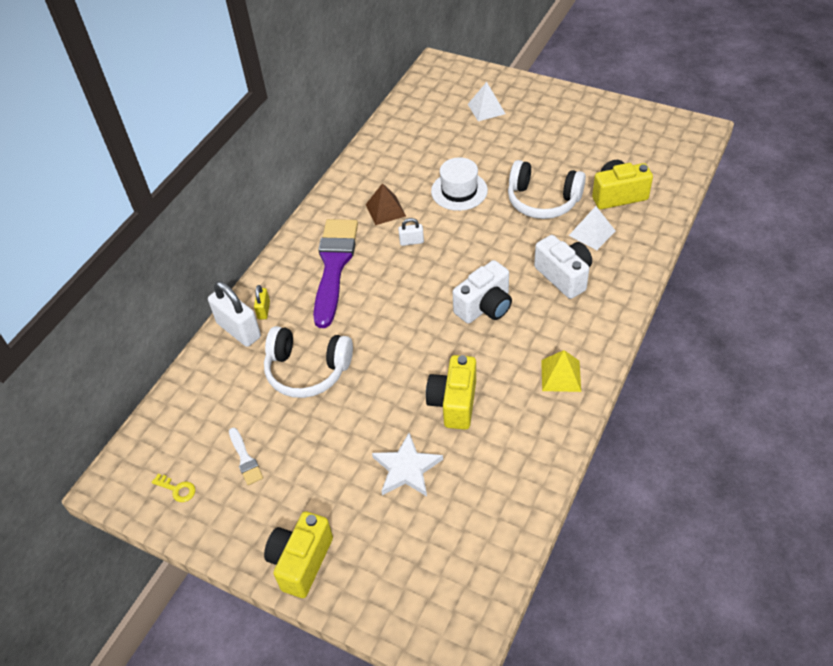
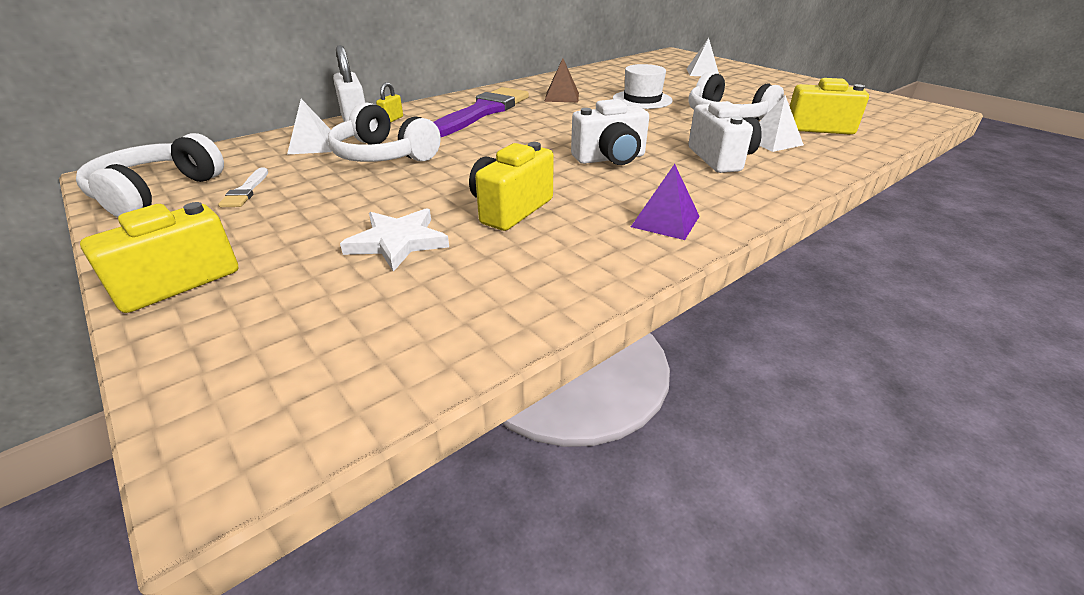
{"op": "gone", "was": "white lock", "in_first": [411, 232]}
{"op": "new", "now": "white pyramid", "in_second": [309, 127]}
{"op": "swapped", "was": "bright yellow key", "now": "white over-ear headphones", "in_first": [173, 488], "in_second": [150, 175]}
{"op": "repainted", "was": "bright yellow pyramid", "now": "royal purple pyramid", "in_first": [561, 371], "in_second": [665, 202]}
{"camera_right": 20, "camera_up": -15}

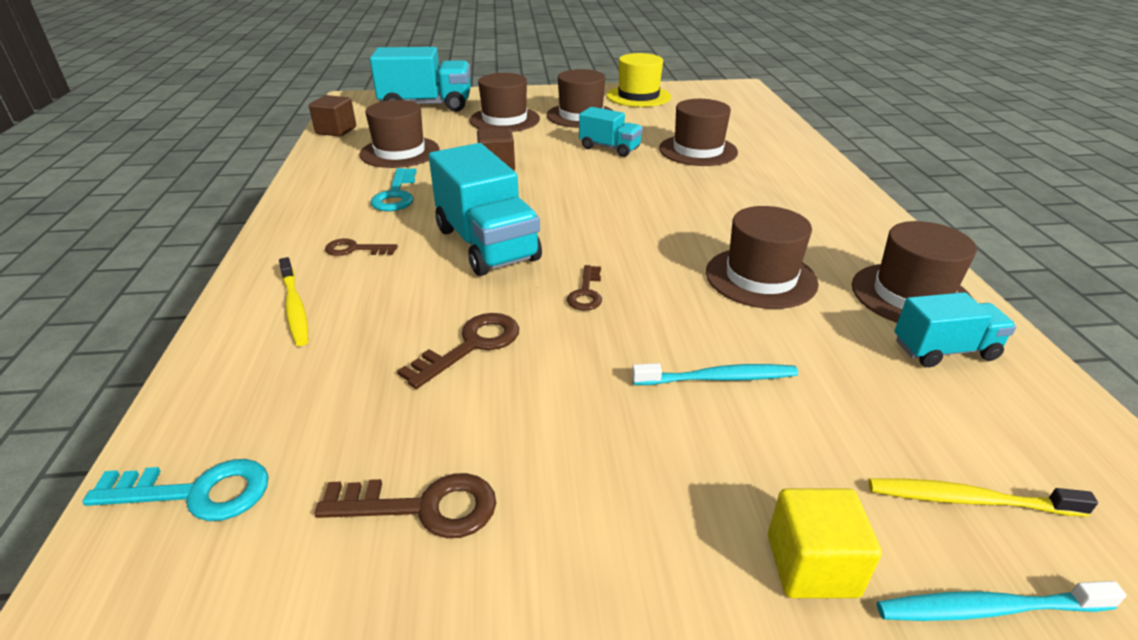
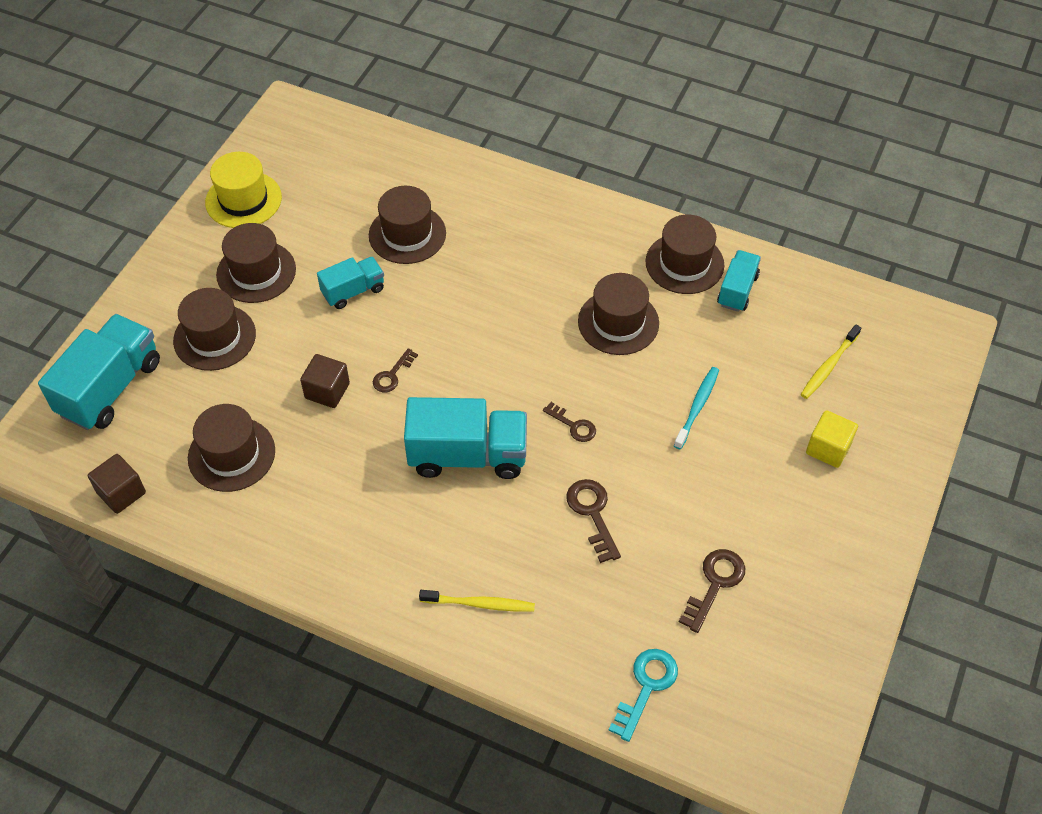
{"op": "gone", "was": "teal key", "in_first": [393, 189]}
{"op": "gone", "was": "teal dental brush", "in_first": [1001, 601]}
{"op": "shifted", "was": "brown key", "in_first": [361, 247], "in_second": [395, 370]}
{"camera_right": -60, "camera_up": 20}

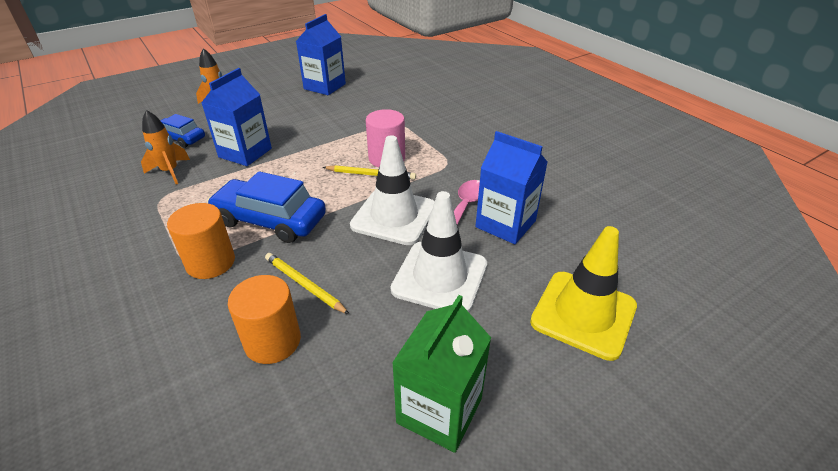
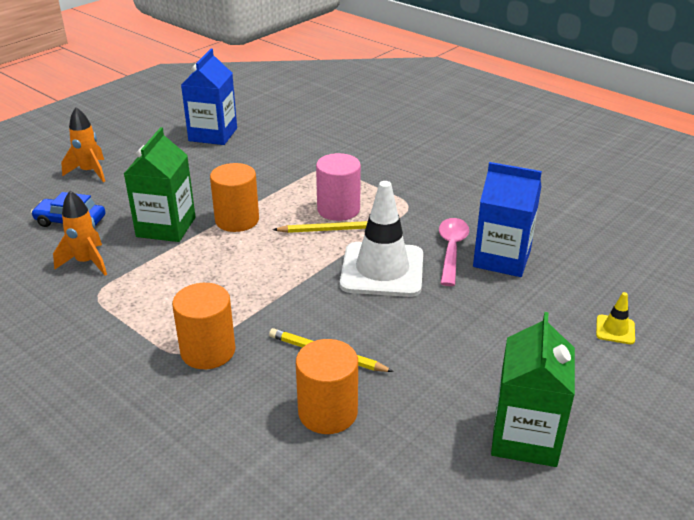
{"op": "gone", "was": "blue toy car", "in_first": [266, 207]}
{"op": "gone", "was": "white road cone", "in_first": [439, 251]}
{"op": "new", "now": "orange-coloured cylinder", "in_second": [234, 197]}
{"op": "repainted", "was": "blue milk carton", "now": "leaf-green milk carton", "in_first": [236, 117], "in_second": [160, 184]}
{"op": "scaled", "was": "bright yellow road cone", "in_first": [583, 293], "in_second": [615, 318], "ratio": 0.42}
{"camera_right": -15, "camera_up": -5}

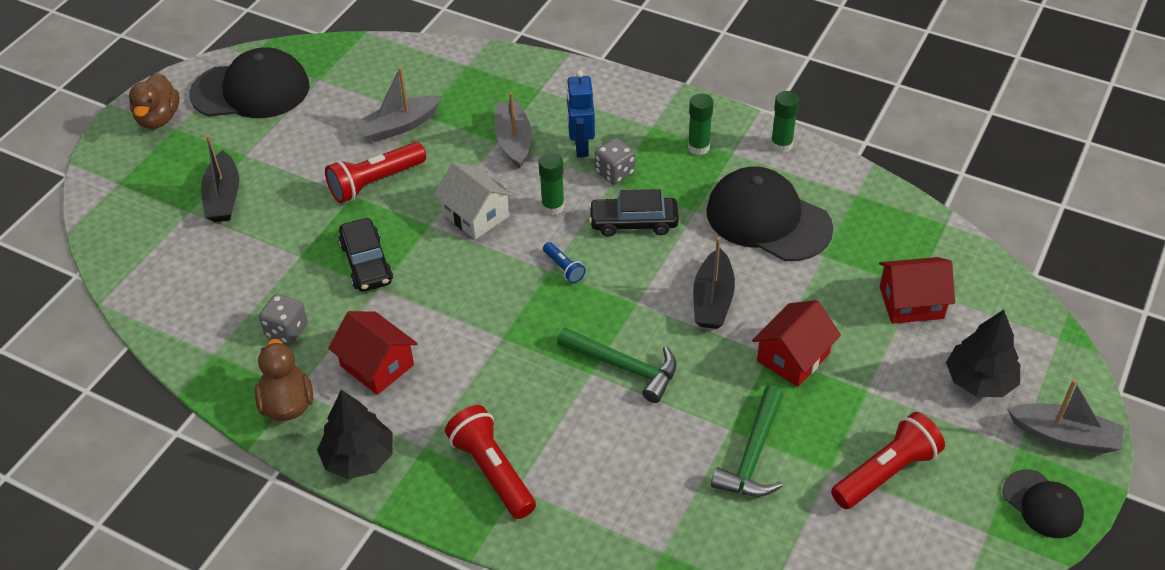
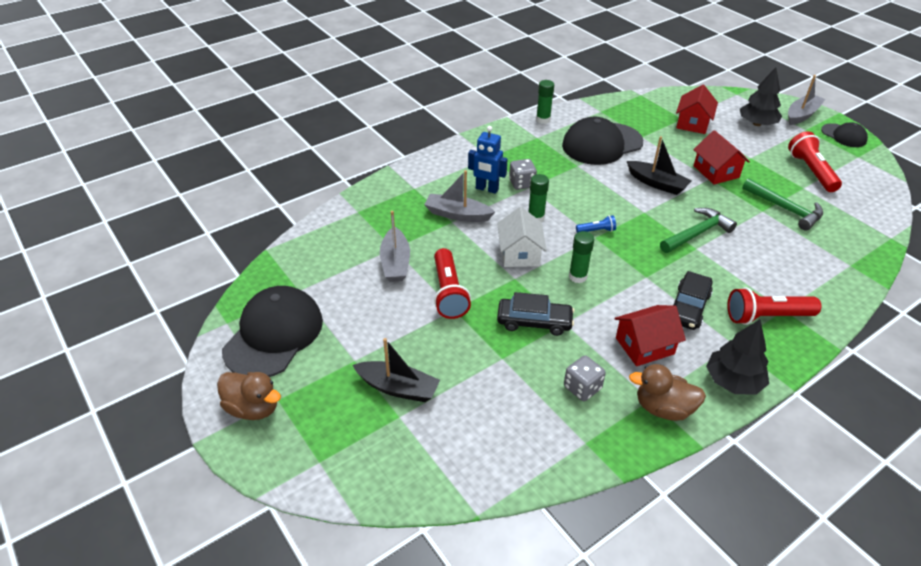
{"op": "shifted", "was": "black toy car", "in_first": [634, 213], "in_second": [693, 300]}
{"op": "shifted", "was": "leaf-green stick of glue", "in_first": [701, 124], "in_second": [581, 257]}
{"op": "rotated", "was": "white cottage", "in_first": [473, 200], "in_second": [522, 237], "clockwise": -75}
{"op": "rotated", "was": "black cap", "in_first": [1043, 503], "in_second": [844, 134], "clockwise": 60}
{"camera_right": -65, "camera_up": -5}

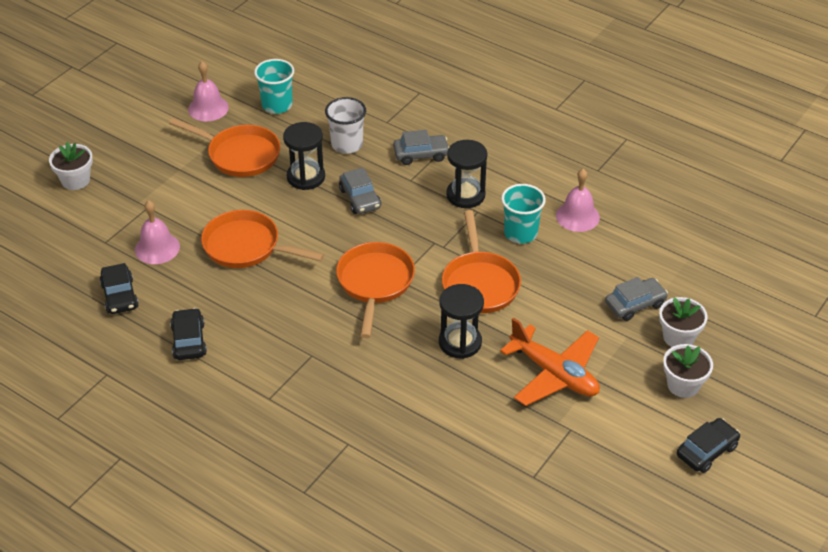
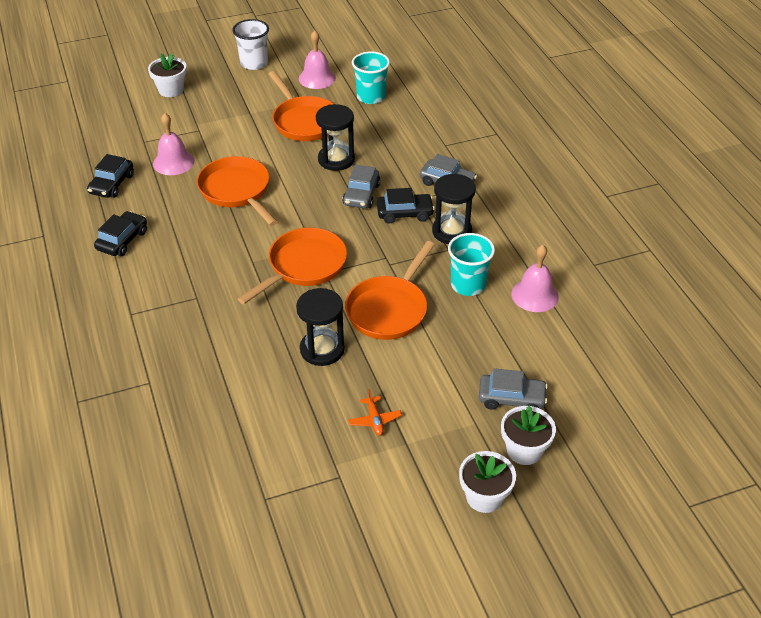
{"op": "shifted", "was": "white cup", "in_first": [345, 125], "in_second": [250, 44]}
{"op": "shifted", "was": "black toy car", "in_first": [708, 445], "in_second": [406, 206]}
{"op": "scaled", "was": "orange-coloured toy plane", "in_first": [550, 362], "in_second": [375, 412], "ratio": 0.42}
{"camera_right": 35, "camera_up": 0}

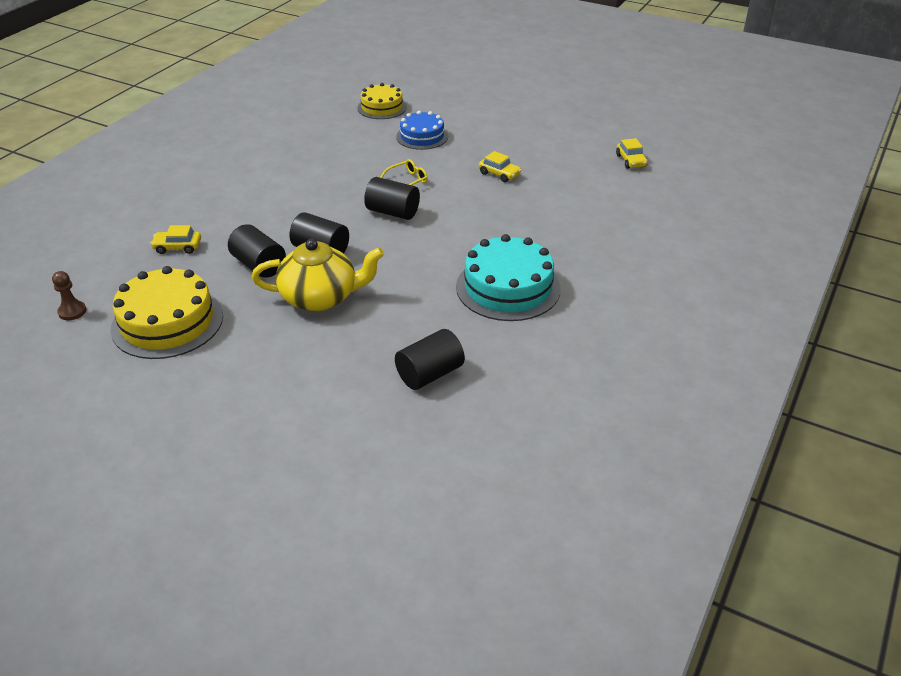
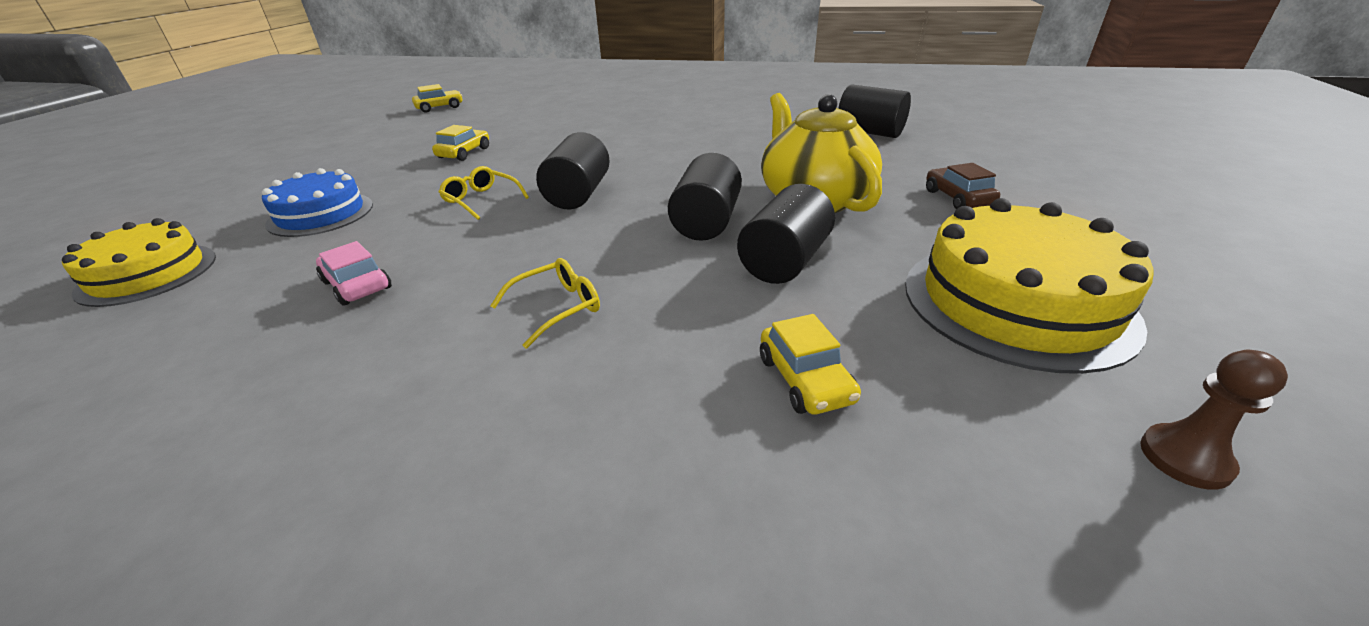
{"op": "gone", "was": "teal layer cake", "in_first": [508, 277]}
{"op": "new", "now": "rosy toy car", "in_second": [354, 273]}
{"op": "new", "now": "bright yellow eyeglasses", "in_second": [545, 303]}
{"op": "new", "now": "brown toy car", "in_second": [963, 186]}
{"camera_right": -105, "camera_up": -5}

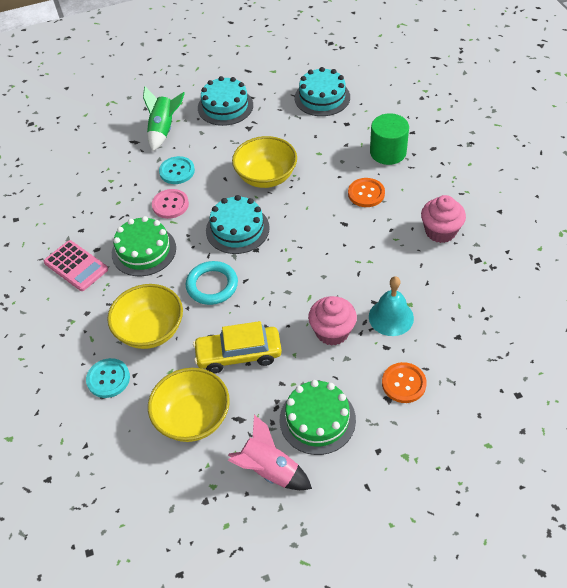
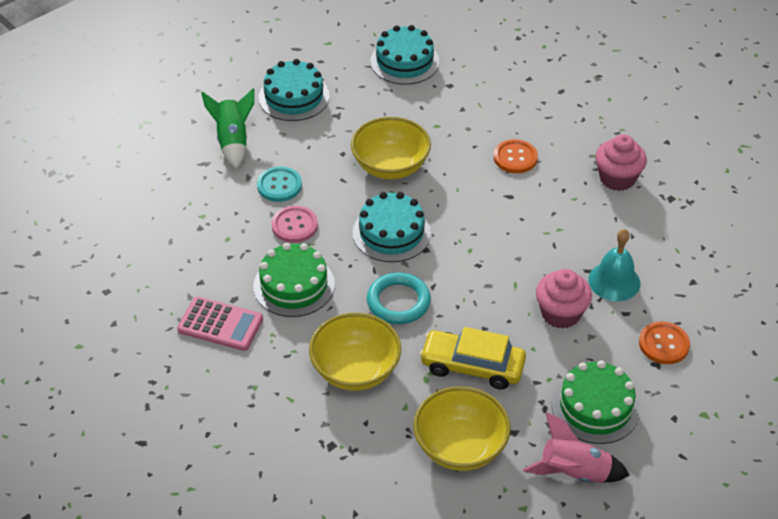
{"op": "gone", "was": "teal button", "in_first": [108, 378]}
{"op": "gone", "was": "leaf-green cylinder", "in_first": [389, 139]}
{"op": "rotated", "was": "bright yellow toy car", "in_first": [237, 347], "in_second": [472, 358], "clockwise": 45}
{"camera_right": -25, "camera_up": -5}

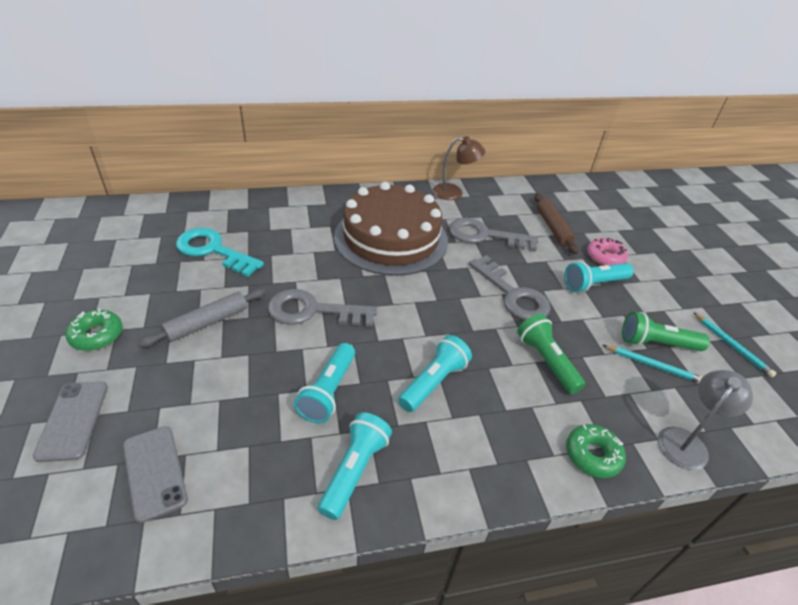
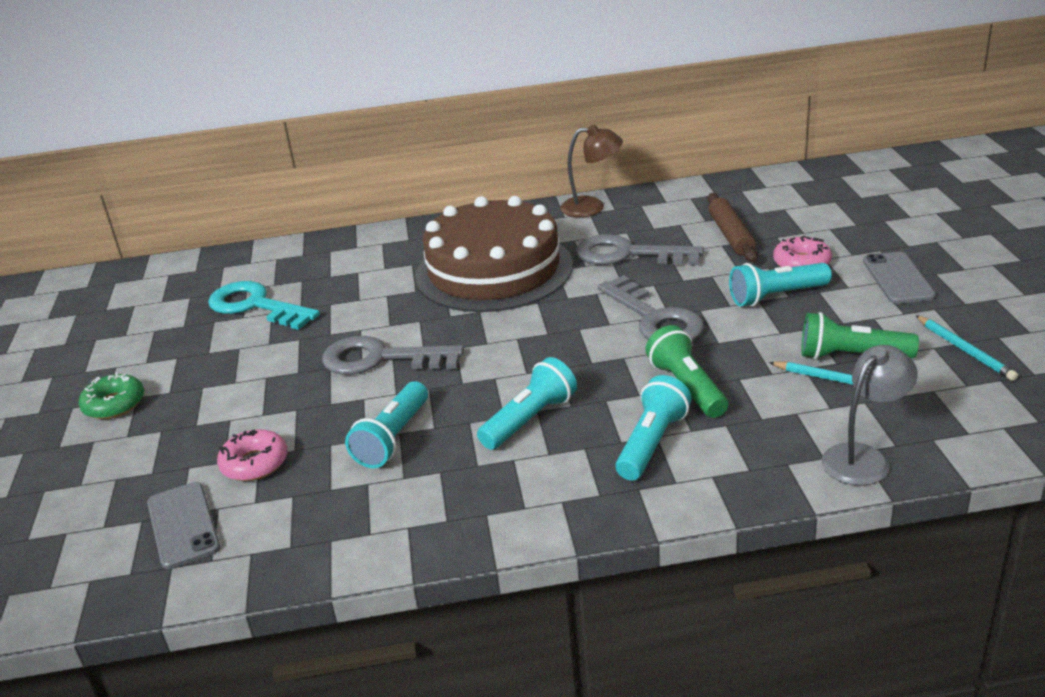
{"op": "gone", "was": "gray rolling pin", "in_first": [202, 317]}
{"op": "gone", "was": "leaf-green donut", "in_first": [596, 451]}
{"op": "new", "now": "rosy donut", "in_second": [252, 455]}
{"op": "shifted", "was": "gray smartphone", "in_first": [70, 422], "in_second": [899, 278]}
{"op": "shifted", "was": "teal torch", "in_first": [355, 466], "in_second": [653, 428]}
{"camera_right": 10, "camera_up": -10}

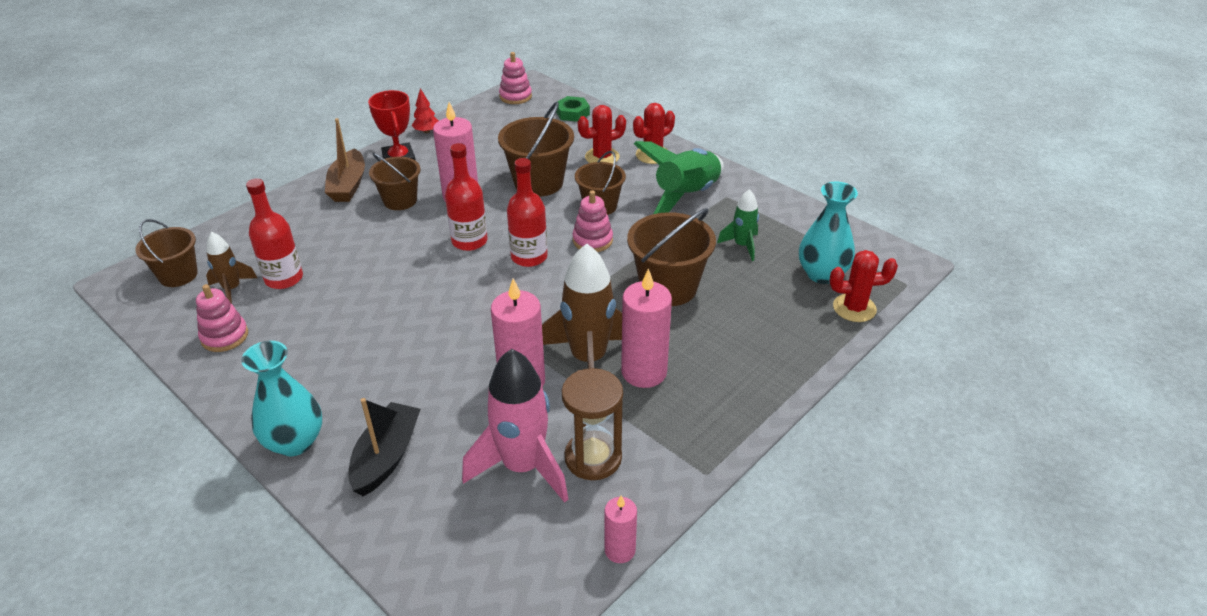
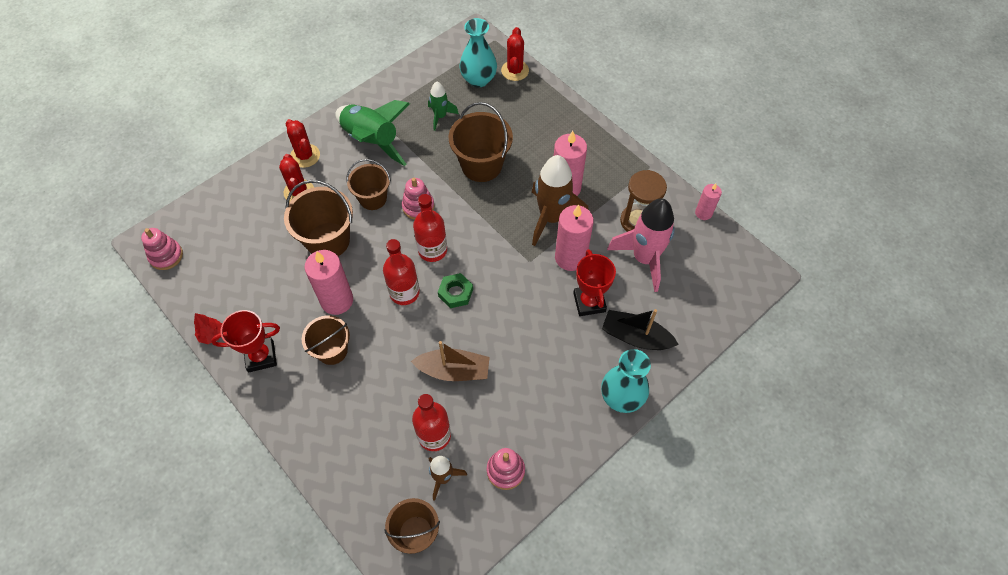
{"op": "new", "now": "scarlet award cup", "in_second": [594, 282]}
{"op": "shifted", "was": "brown toy boat", "in_first": [345, 160], "in_second": [450, 361]}
{"op": "shifted", "was": "leaf-green nut", "in_first": [573, 109], "in_second": [455, 290]}
{"camera_right": -85, "camera_up": 20}

